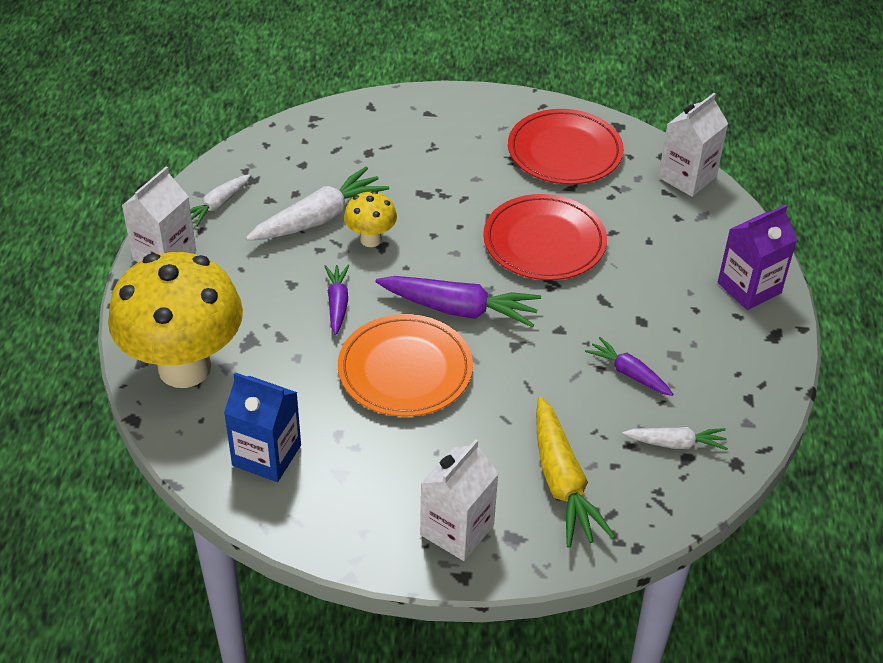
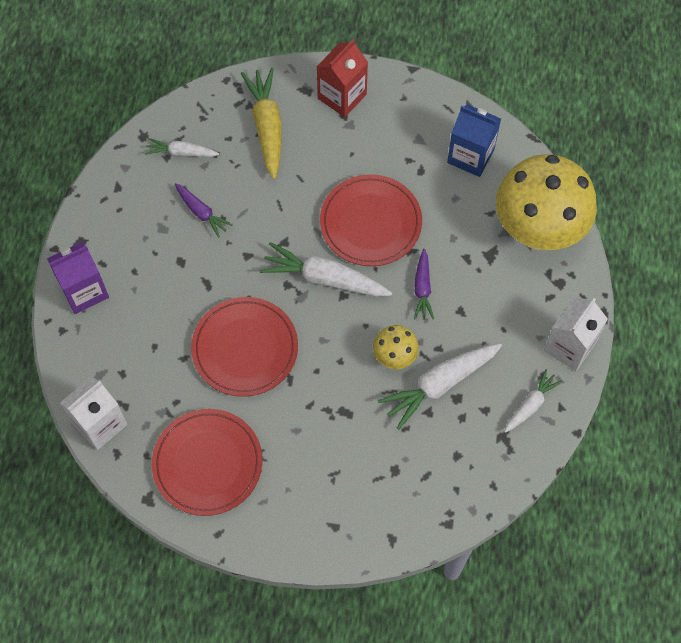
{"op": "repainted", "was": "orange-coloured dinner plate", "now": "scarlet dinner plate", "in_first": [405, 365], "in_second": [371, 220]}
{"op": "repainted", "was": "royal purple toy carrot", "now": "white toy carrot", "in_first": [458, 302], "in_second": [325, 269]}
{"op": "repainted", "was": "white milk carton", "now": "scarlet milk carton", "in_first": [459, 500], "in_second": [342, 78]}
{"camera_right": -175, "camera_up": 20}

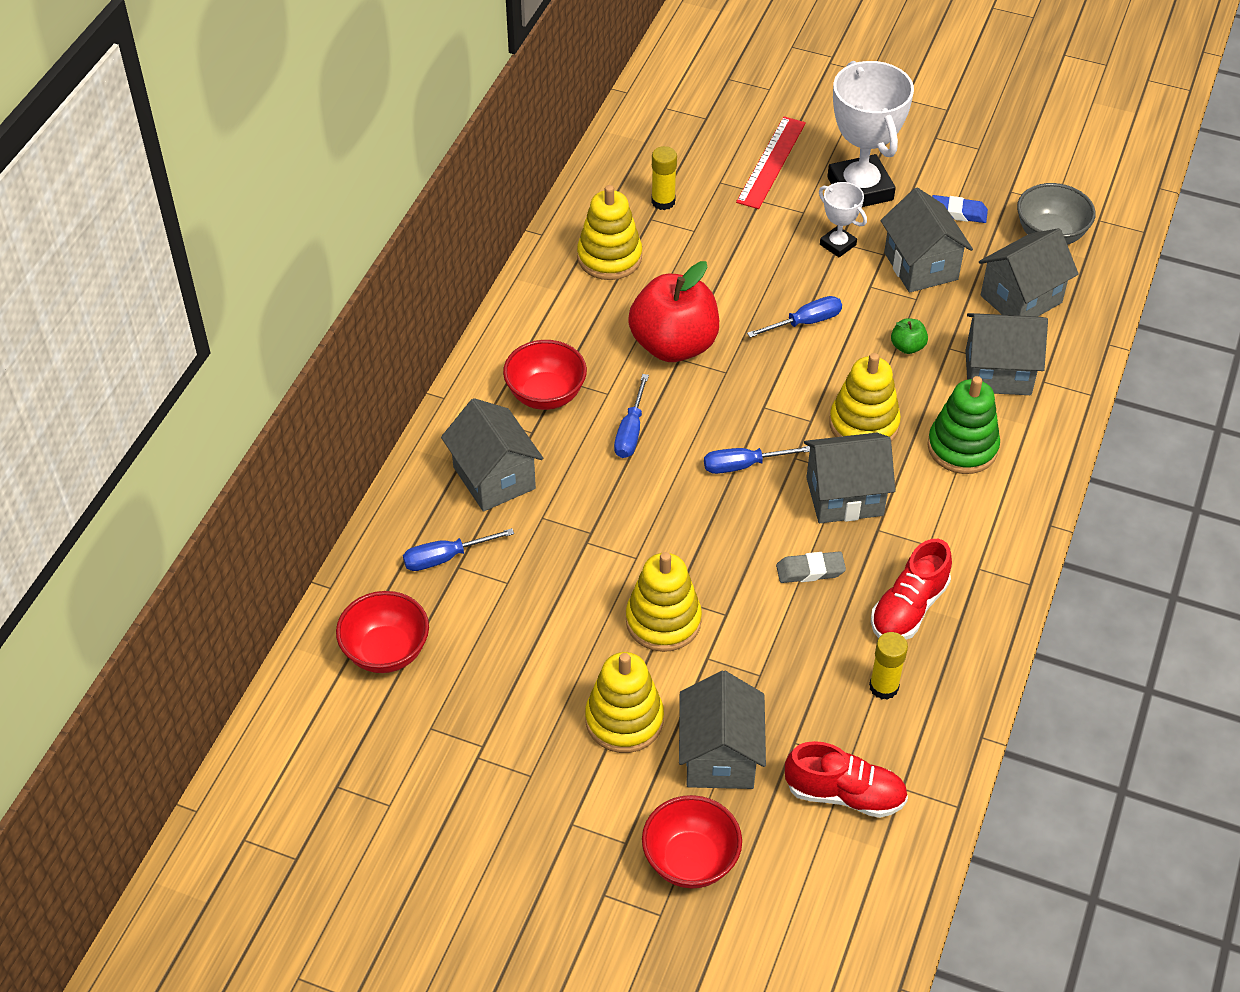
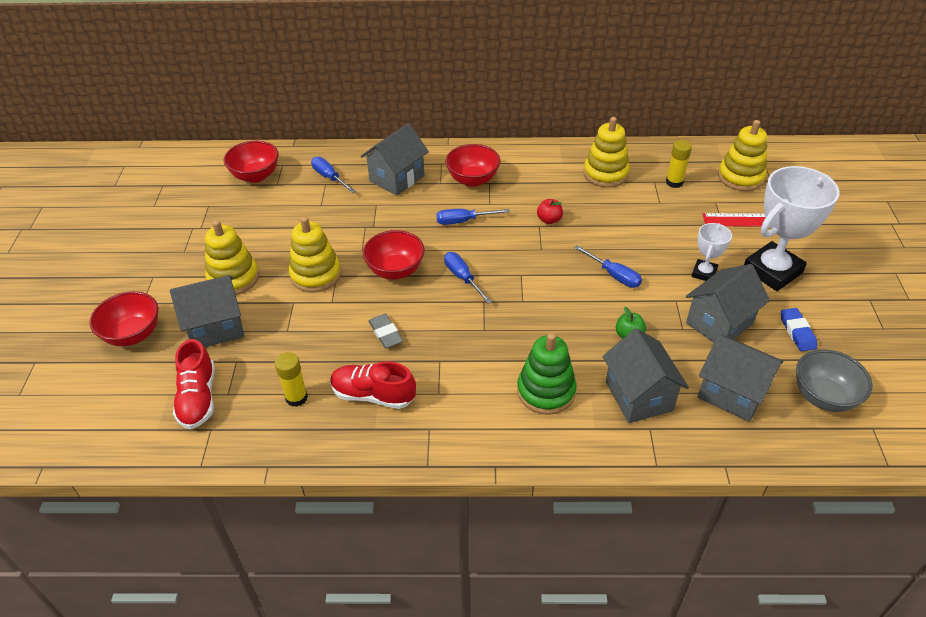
{"op": "gone", "was": "gray cottage", "in_first": [849, 478]}
{"op": "new", "now": "scarlet deep dish", "in_second": [394, 255]}
{"op": "shifted", "was": "bright yellow ring stacker", "in_first": [865, 397], "in_second": [742, 155]}
{"op": "scaled", "was": "scarlet apple fruit", "in_first": [673, 311], "in_second": [550, 211], "ratio": 0.41}
{"camera_right": 70, "camera_up": -5}

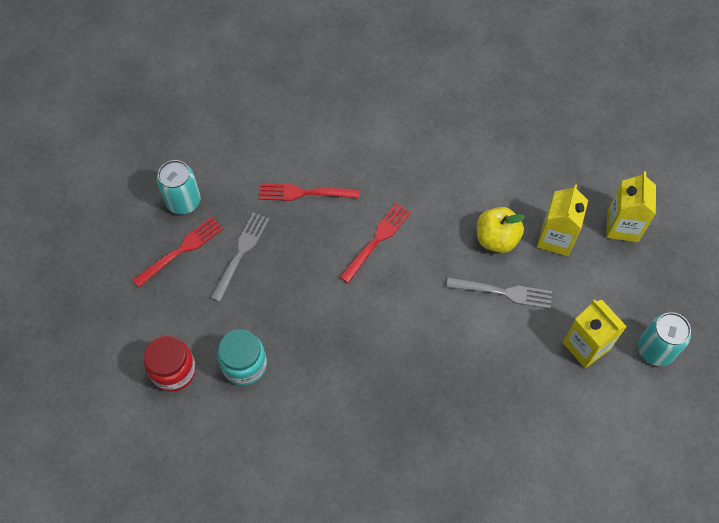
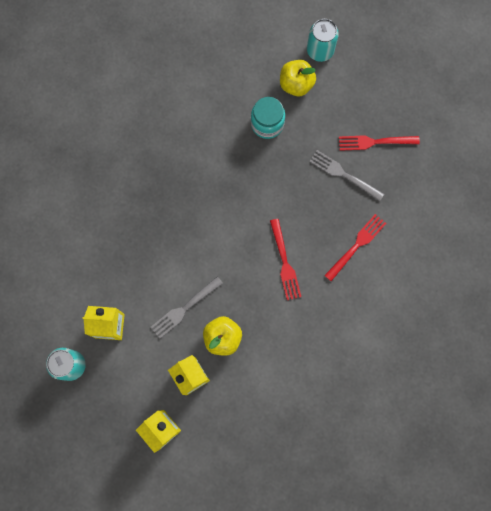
{"op": "shifted", "was": "teal tin", "in_first": [179, 187], "in_second": [323, 40]}
{"op": "swapped", "was": "scarlet jar", "now": "bright yellow apple fruit", "in_first": [170, 363], "in_second": [298, 78]}
{"op": "rotated", "was": "scarlet table fork", "in_first": [178, 252], "in_second": [379, 143], "clockwise": 90}
{"op": "rotated", "was": "gray table fork", "in_first": [239, 257], "in_second": [346, 175], "clockwise": 150}
{"camera_right": 130, "camera_up": 15}

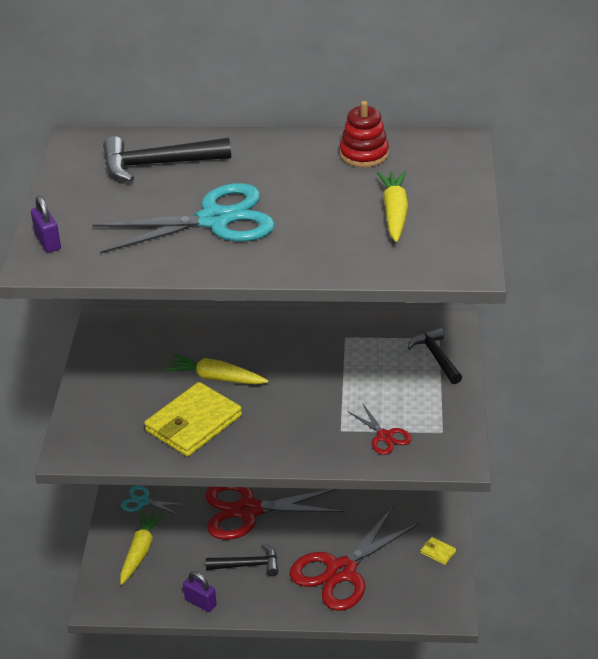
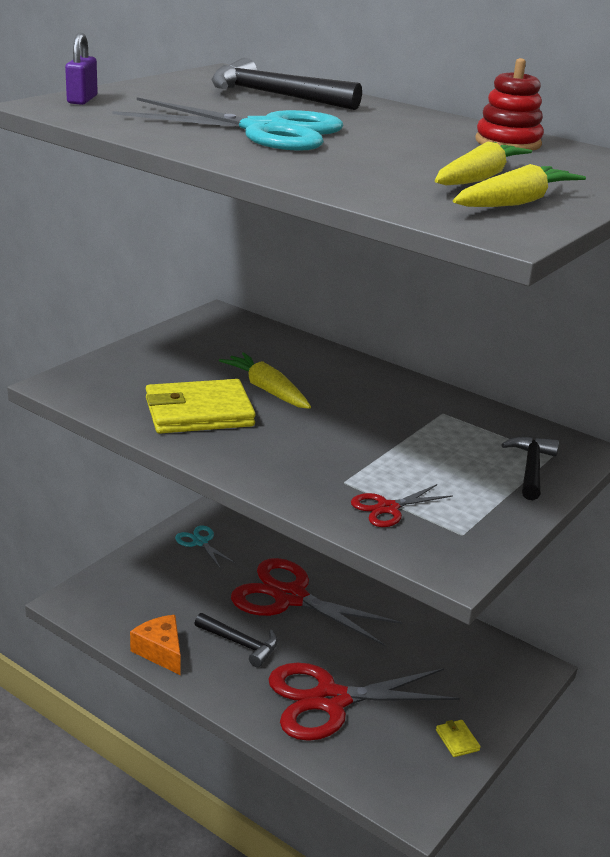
{"op": "shifted", "was": "bright yellow toy carrot", "in_first": [142, 547], "in_second": [519, 185]}
{"op": "swapped", "was": "royal purple lock", "now": "orange-coloured piece of cheese", "in_first": [200, 592], "in_second": [155, 645]}
{"op": "rotated", "was": "scarlet scissors", "in_first": [379, 429], "in_second": [402, 505], "clockwise": 60}
{"camera_right": 30, "camera_up": -10}

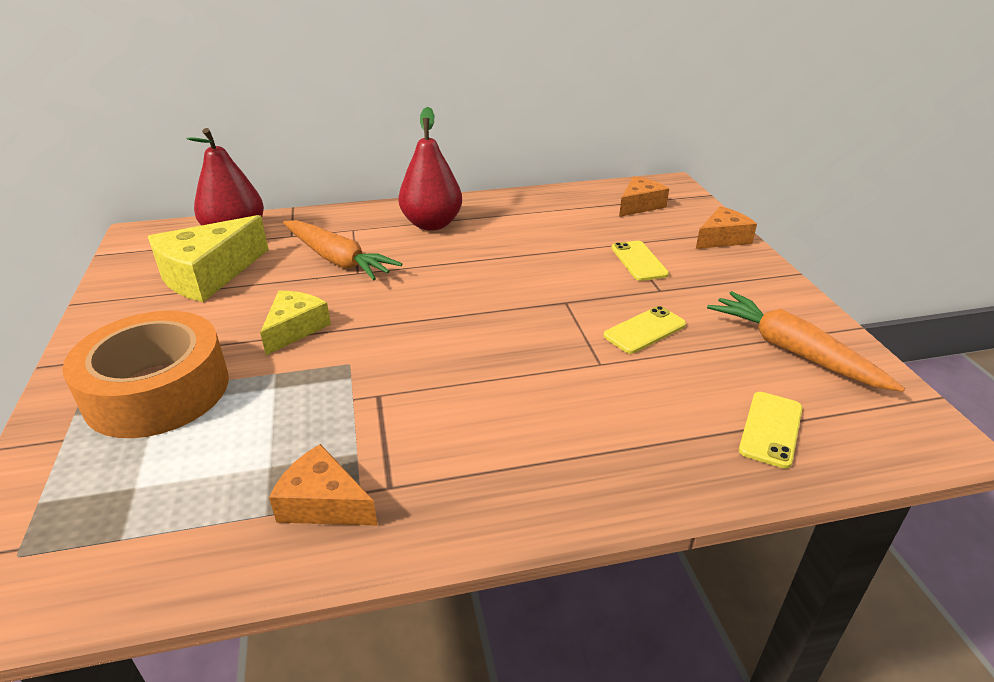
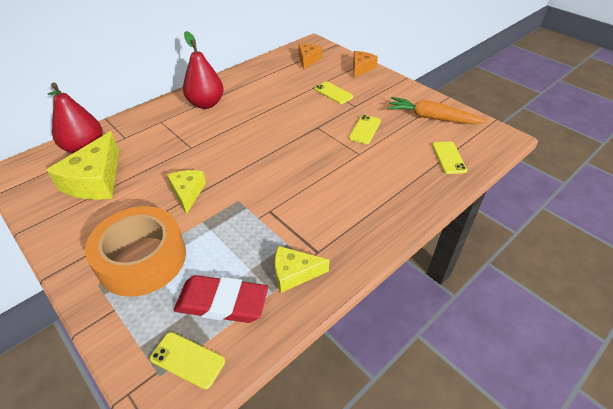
{"op": "gone", "was": "orange-coloured toy carrot", "in_first": [342, 250]}
{"op": "new", "now": "bright yellow smartphone", "in_second": [187, 360]}
{"op": "new", "now": "scarlet pencil eraser", "in_second": [221, 299]}
{"op": "repainted", "was": "orange-coloured piece of cheese", "now": "bright yellow piece of cheese", "in_first": [323, 485], "in_second": [302, 269]}
{"camera_right": -30, "camera_up": 10}

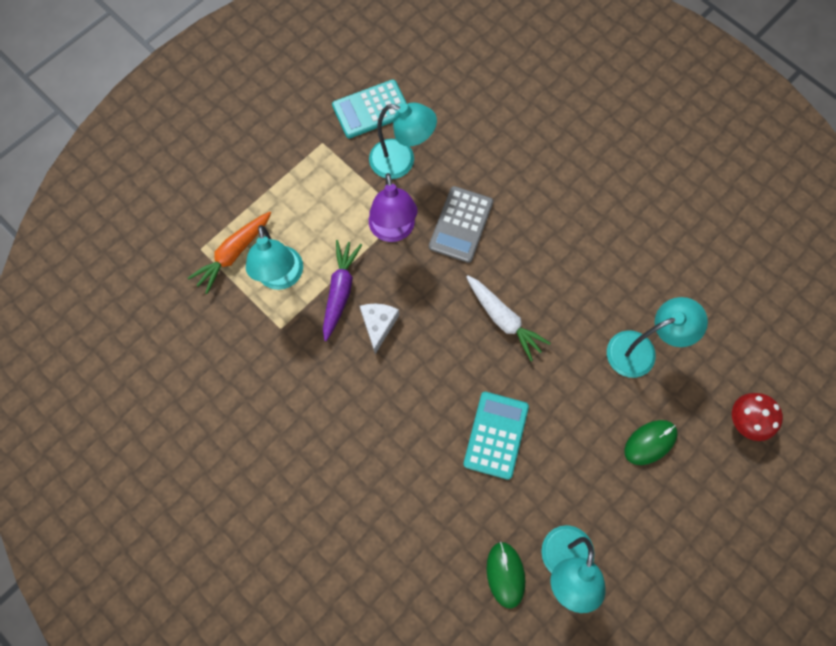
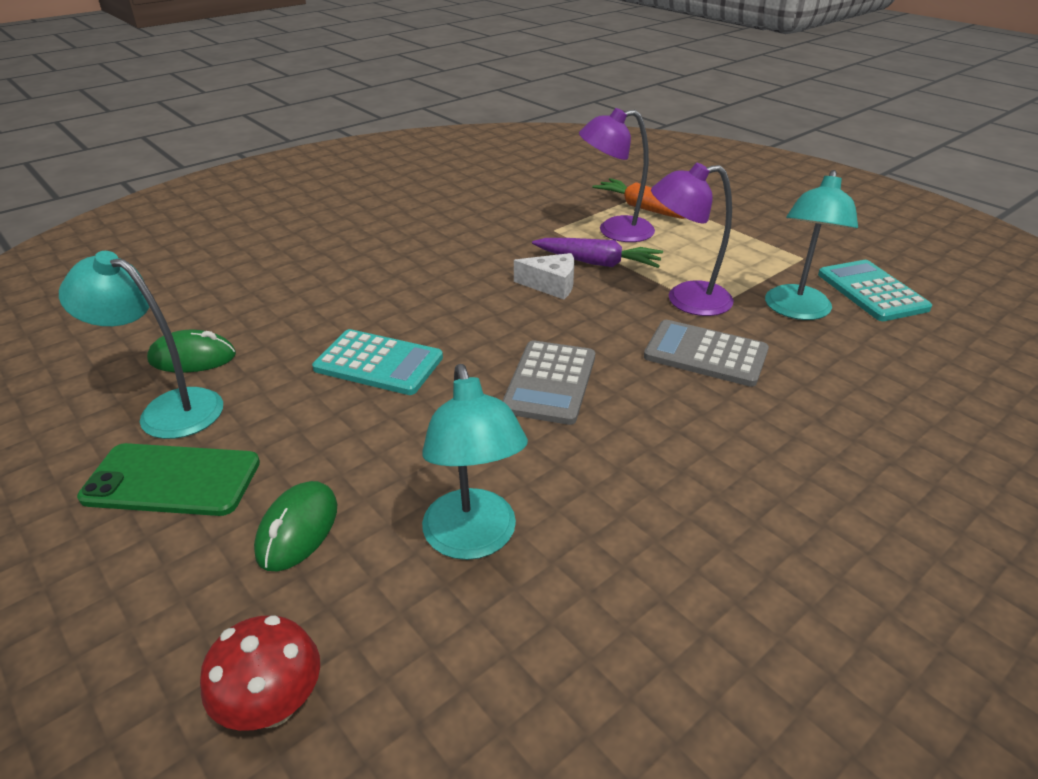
{"op": "new", "now": "leaf-green smartphone", "in_second": [168, 479]}
{"op": "swapped", "was": "white toy carrot", "now": "gray calculator", "in_first": [508, 318], "in_second": [548, 382]}
{"op": "repainted", "was": "teal lamp", "now": "royal purple lamp", "in_first": [274, 257], "in_second": [617, 175]}
{"op": "rotated", "was": "leaf-green mouse", "in_first": [651, 442], "in_second": [295, 526], "clockwise": 45}
{"camera_right": 95, "camera_up": -35}

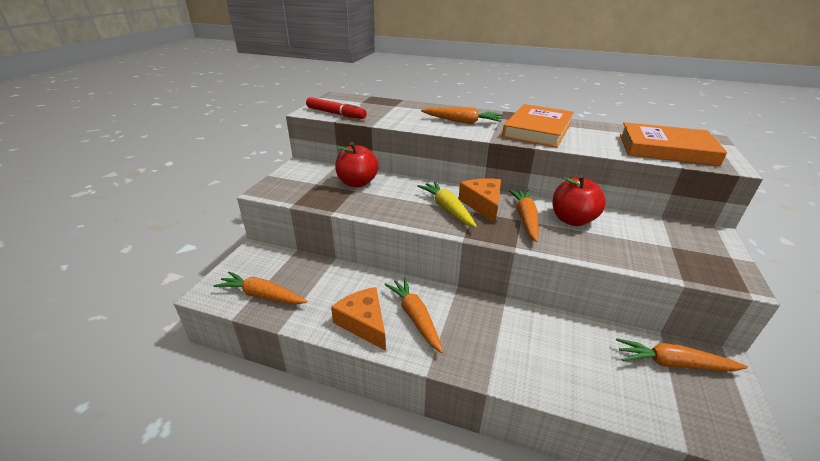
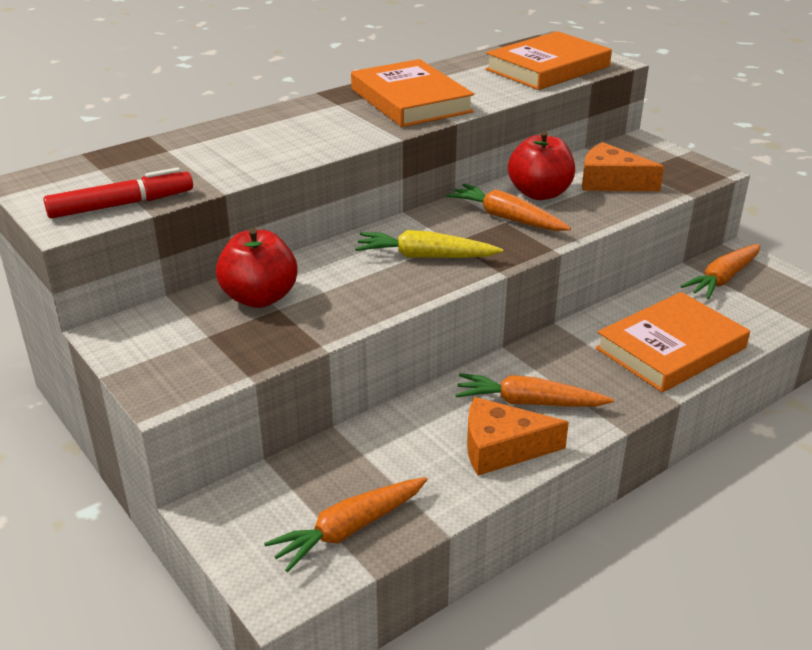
{"op": "gone", "was": "orange-coloured toy carrot", "in_first": [461, 115]}
{"op": "new", "now": "orange-coloured hardcover", "in_second": [672, 342]}
{"op": "shifted", "was": "orange-coloured piece of cheese", "in_first": [480, 200], "in_second": [623, 166]}
{"camera_right": -55, "camera_up": 0}

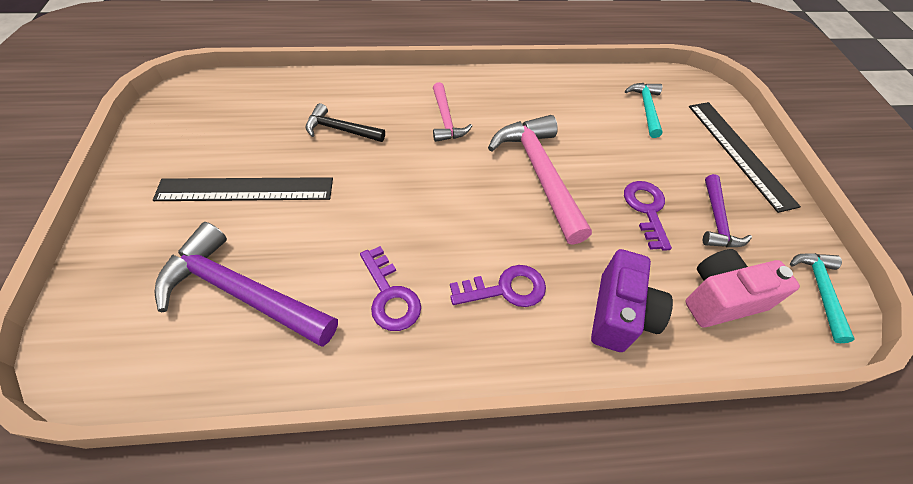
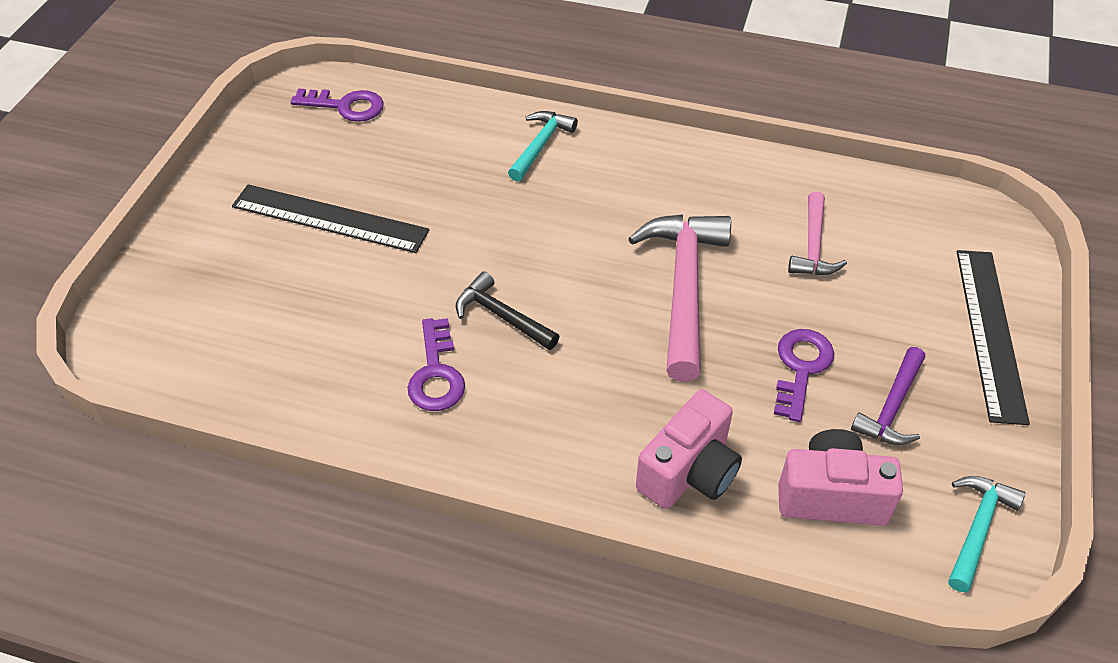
{"op": "gone", "was": "royal purple hammer", "in_first": [246, 284]}
{"op": "shifted", "was": "black hammer", "in_first": [345, 122], "in_second": [508, 310]}
{"op": "shifted", "was": "rosy hammer", "in_first": [452, 112], "in_second": [817, 233]}
{"op": "shifted", "was": "royal purple key", "in_first": [498, 286], "in_second": [337, 105]}
{"op": "shifted", "was": "teal hammer", "in_first": [643, 110], "in_second": [543, 146]}
{"op": "repainted", "was": "royal purple camera", "now": "rosy camera", "in_first": [632, 300], "in_second": [689, 449]}
{"camera_right": 25, "camera_up": -5}

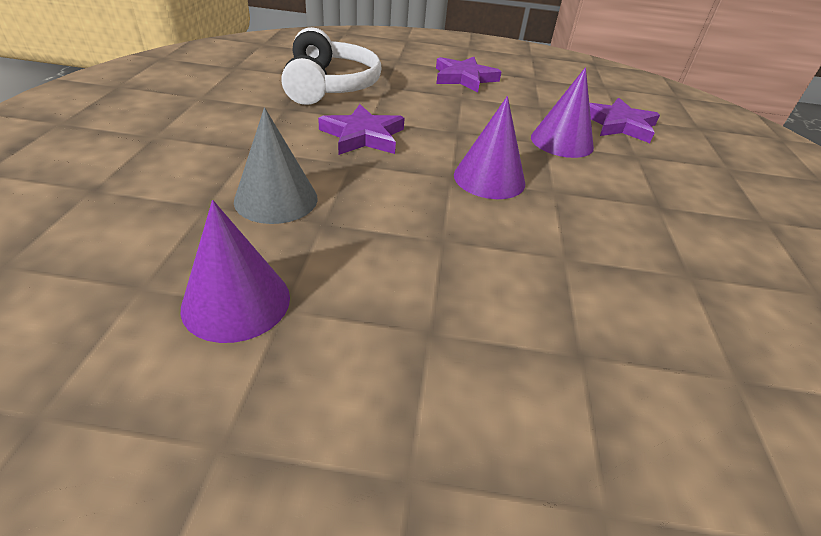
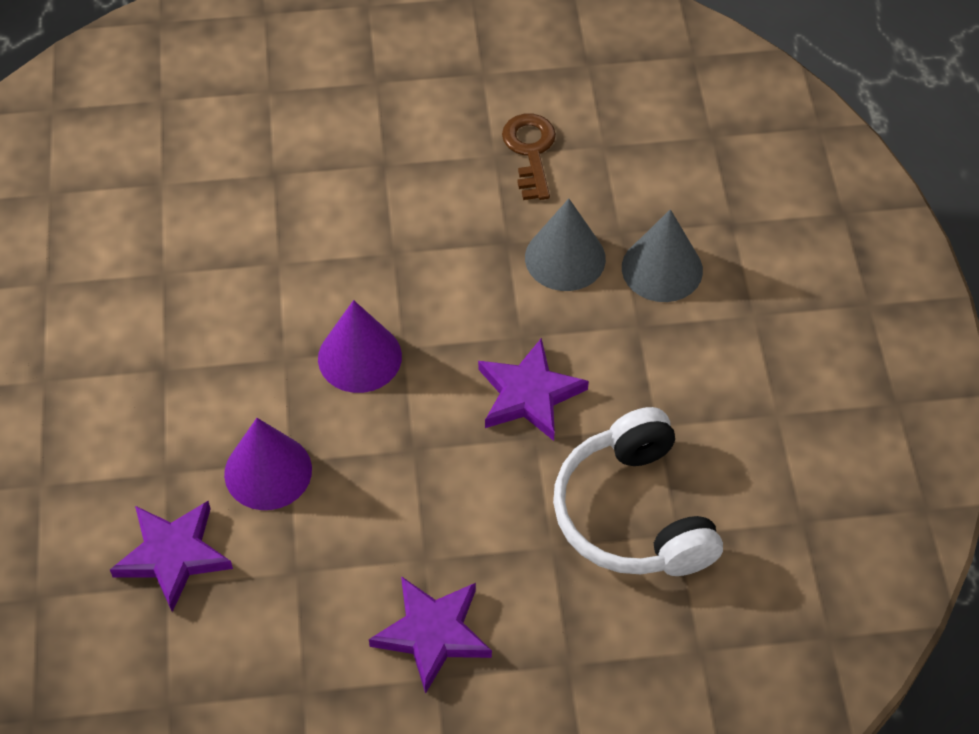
{"op": "new", "now": "gray cone", "in_second": [662, 255]}
{"op": "swapped", "was": "royal purple cone", "now": "brown key", "in_first": [235, 271], "in_second": [529, 157]}
{"camera_right": 170, "camera_up": 15}

